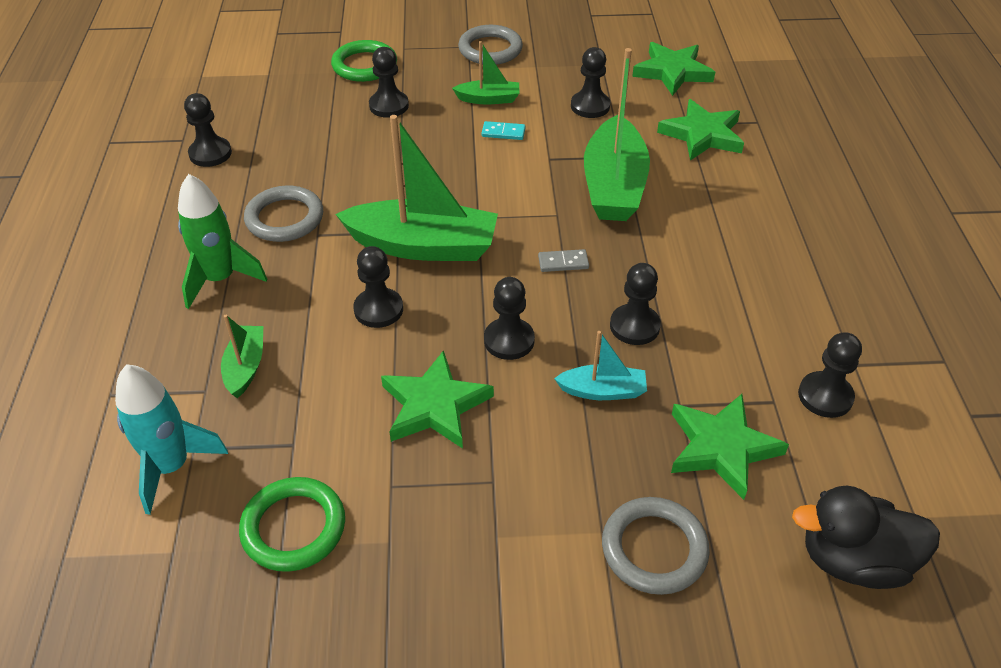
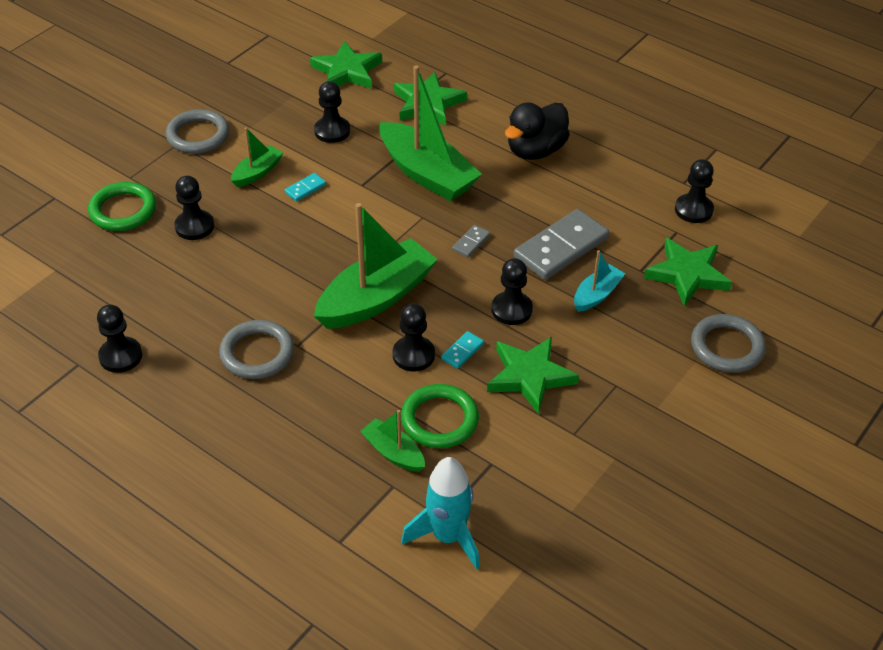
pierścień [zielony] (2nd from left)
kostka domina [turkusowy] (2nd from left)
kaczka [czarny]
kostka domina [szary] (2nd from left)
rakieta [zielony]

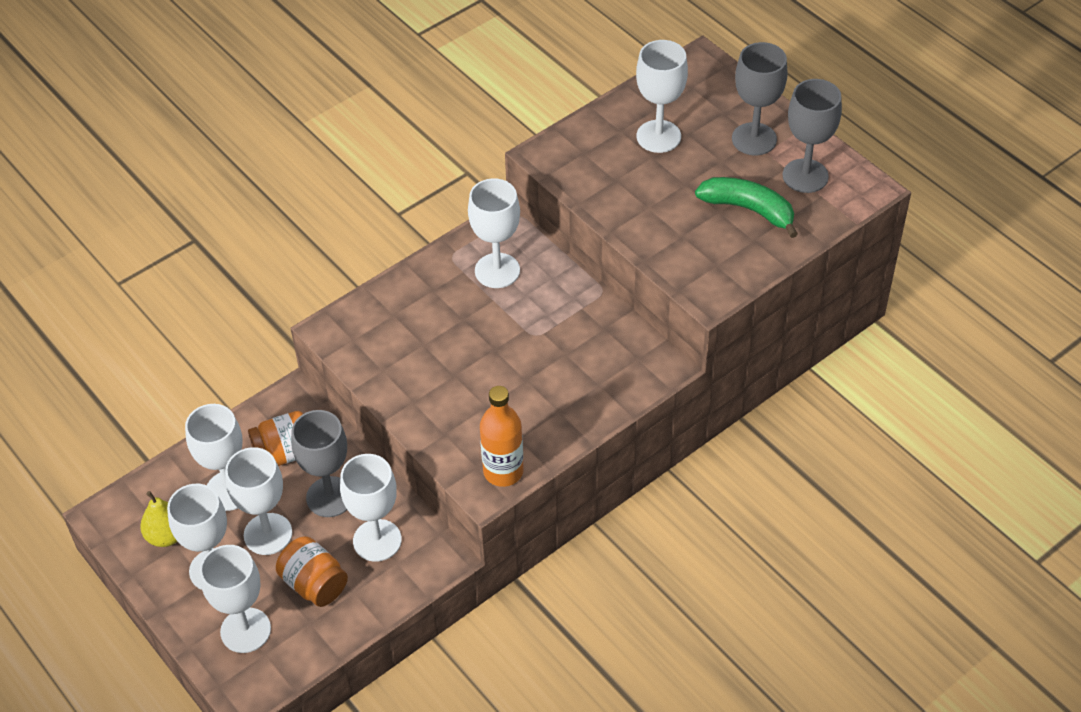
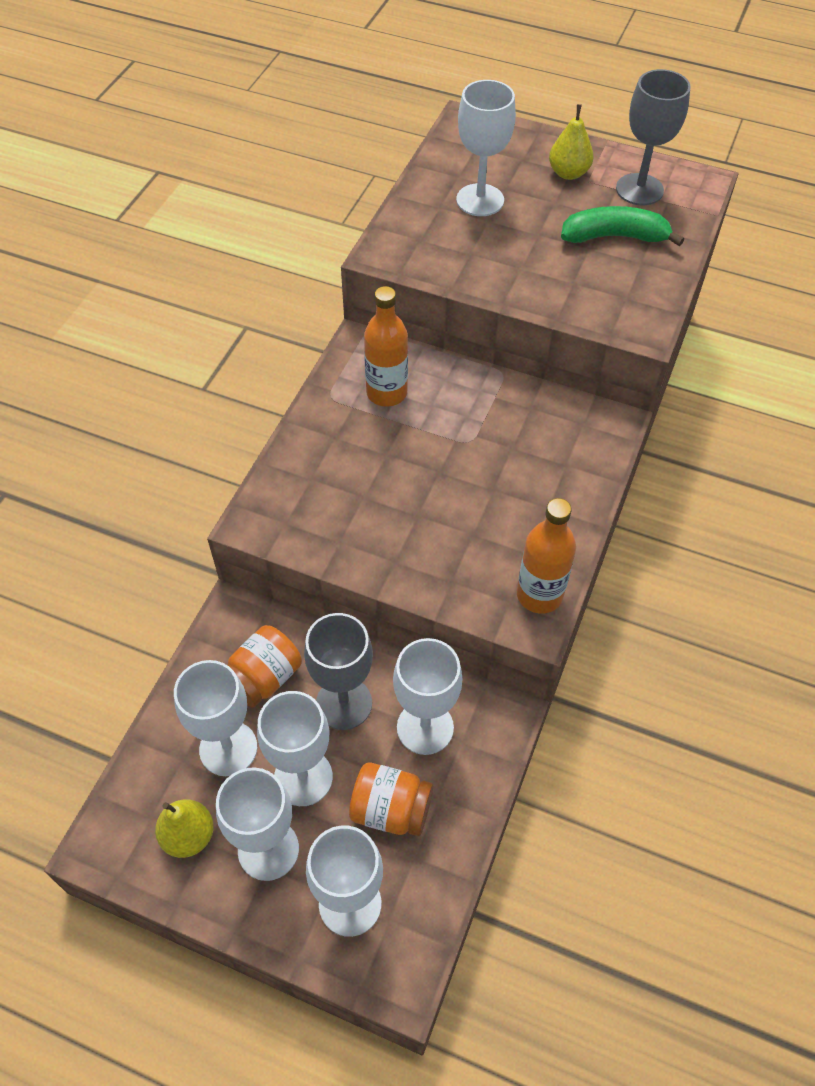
butelka [pomarańczowy] (1st from left)
gruszka [żółty] (2nd from left)

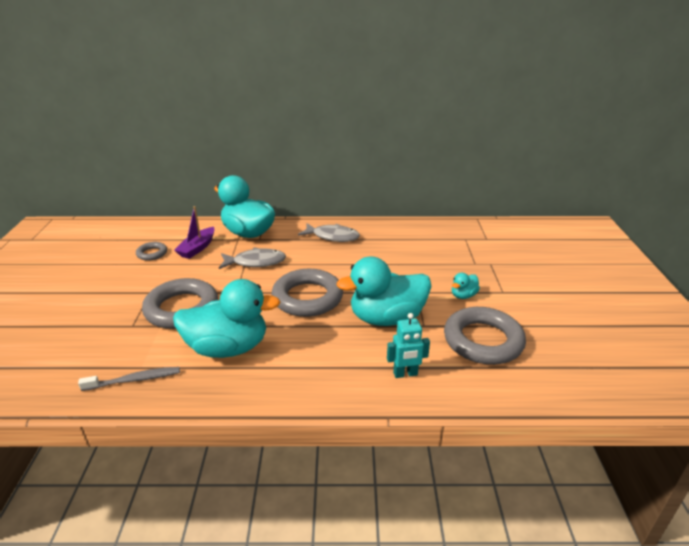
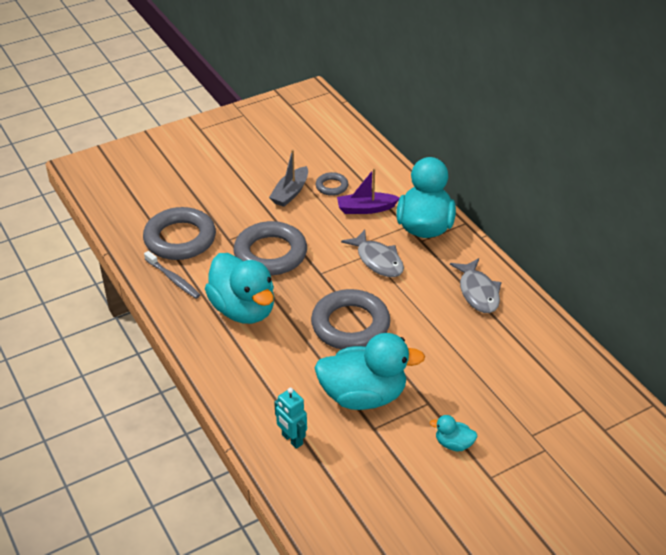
pierścień [szary] (1st from left)
łódka [szary]
kaczka [turkusowy] (2nd from left)

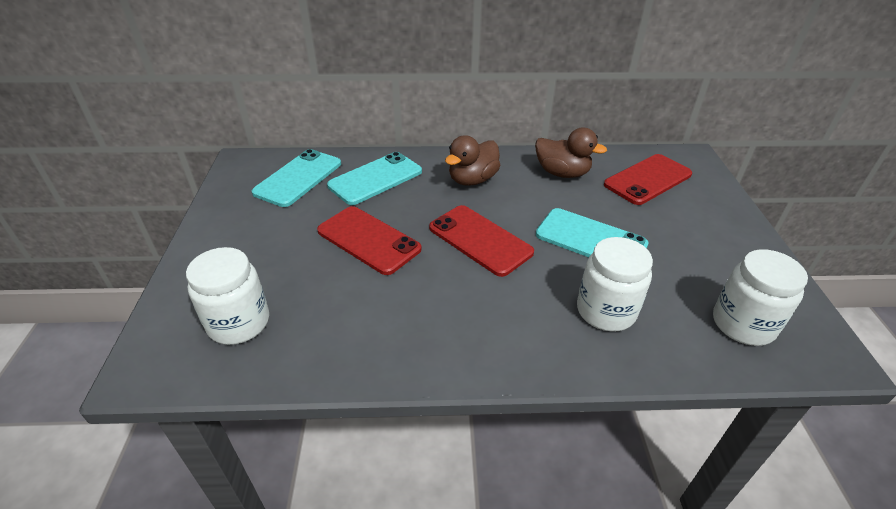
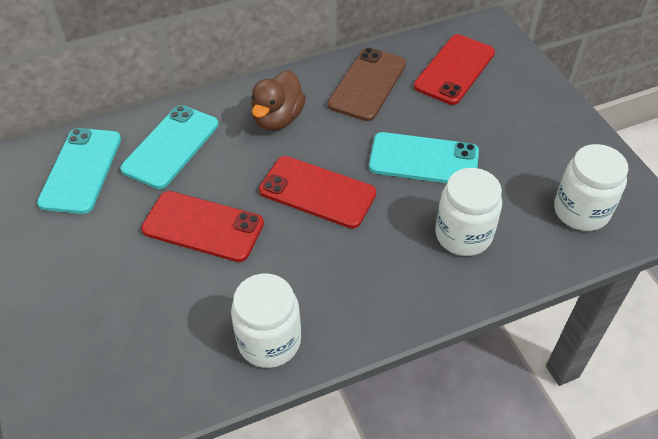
słoik [biały] (1st from left)
telefon [brązowy]

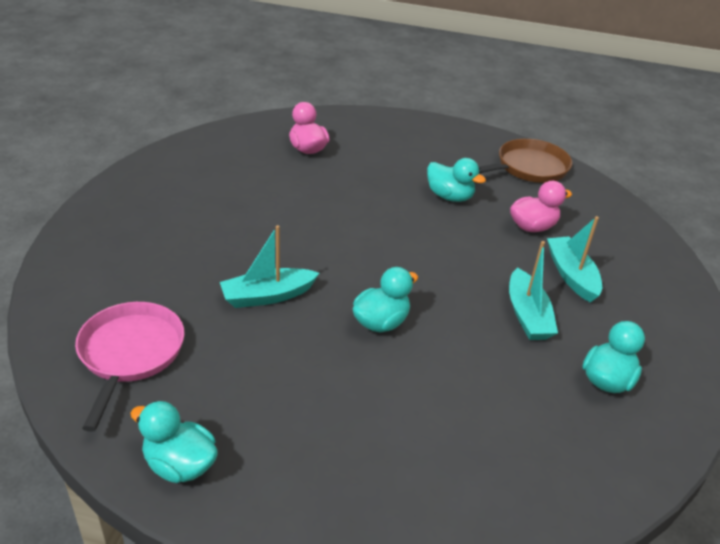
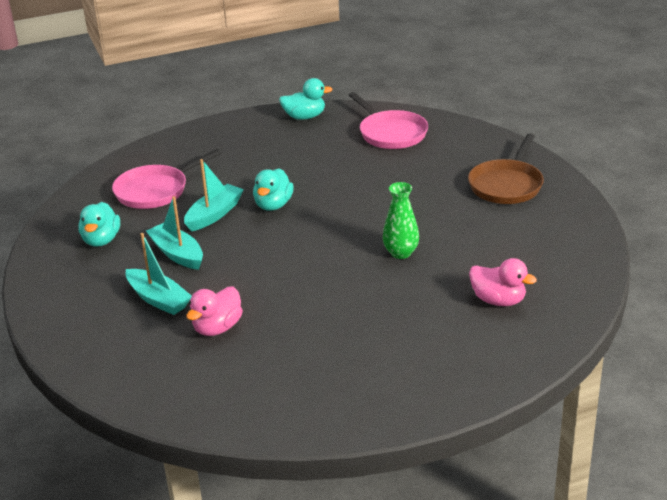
patelnia [różowy] (1st from left)
łódka [turkusowy] (3rd from left)
wazon [zielony]
patelnia [brązowy]
kaczka [turkusowy] (3rd from left in the first image)

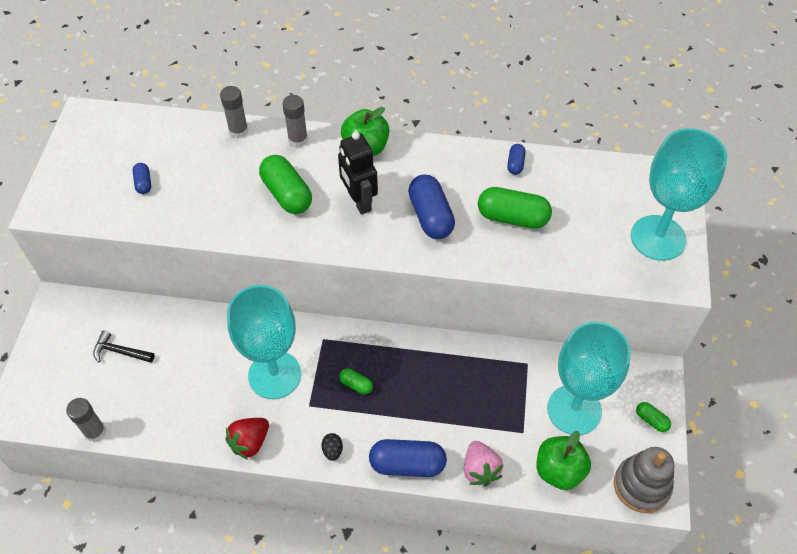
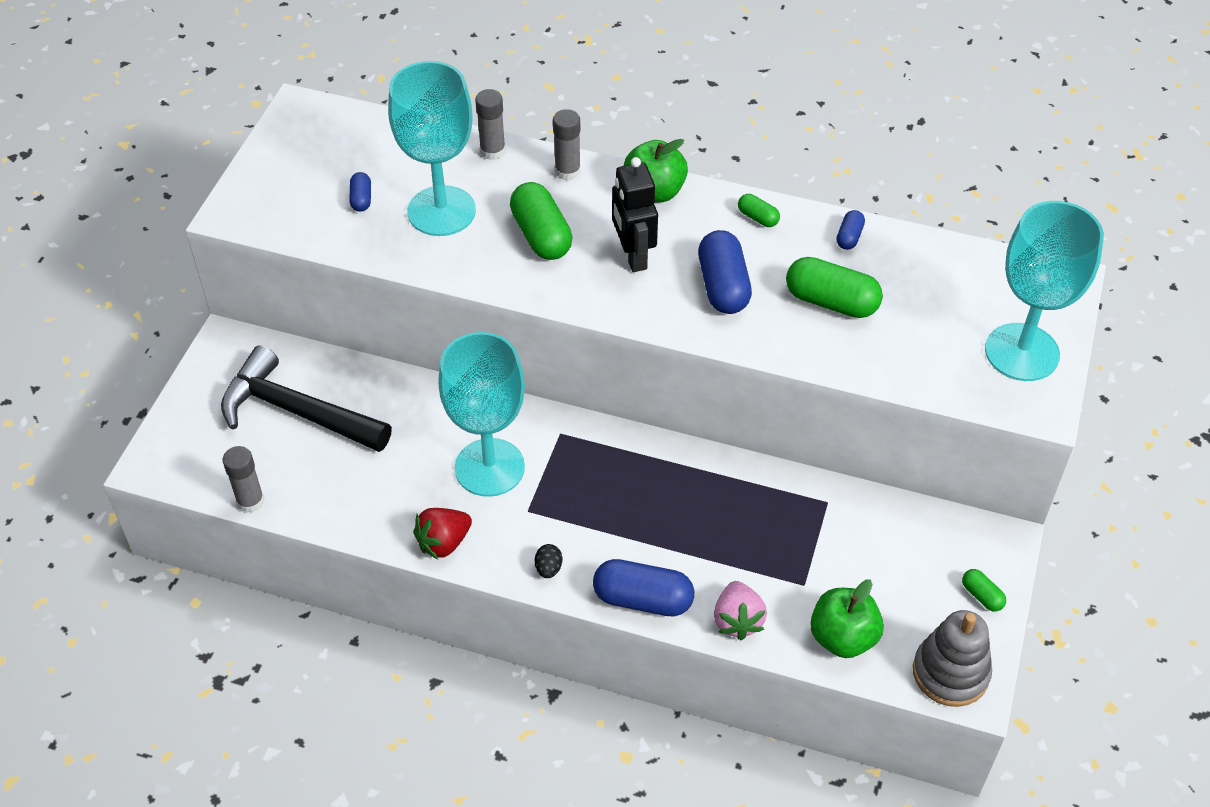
młotek [czarny]
kielich [turkusowy] (1st from left)
kapsułka [zielony] (2nd from left)

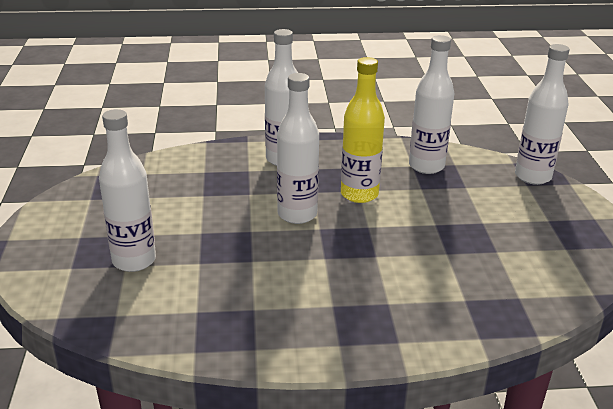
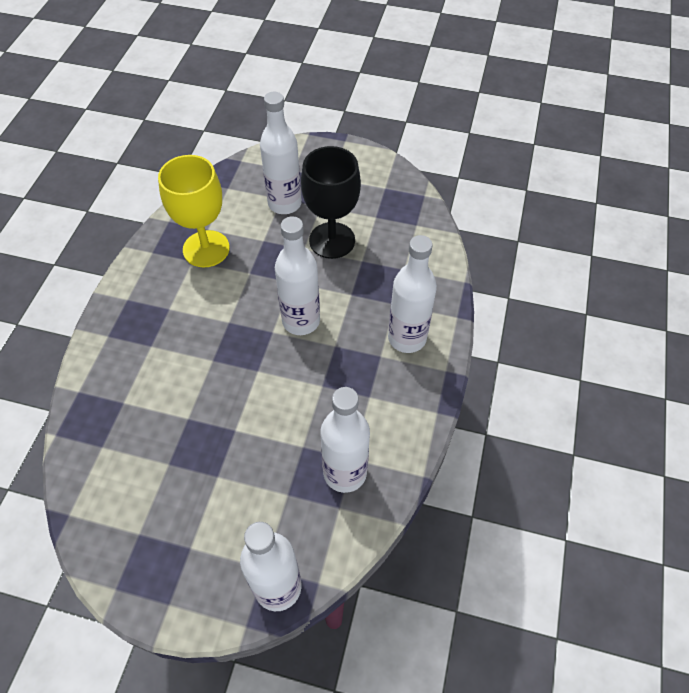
kielich [żółty]
kielich [czarny]
butelka [żółty]

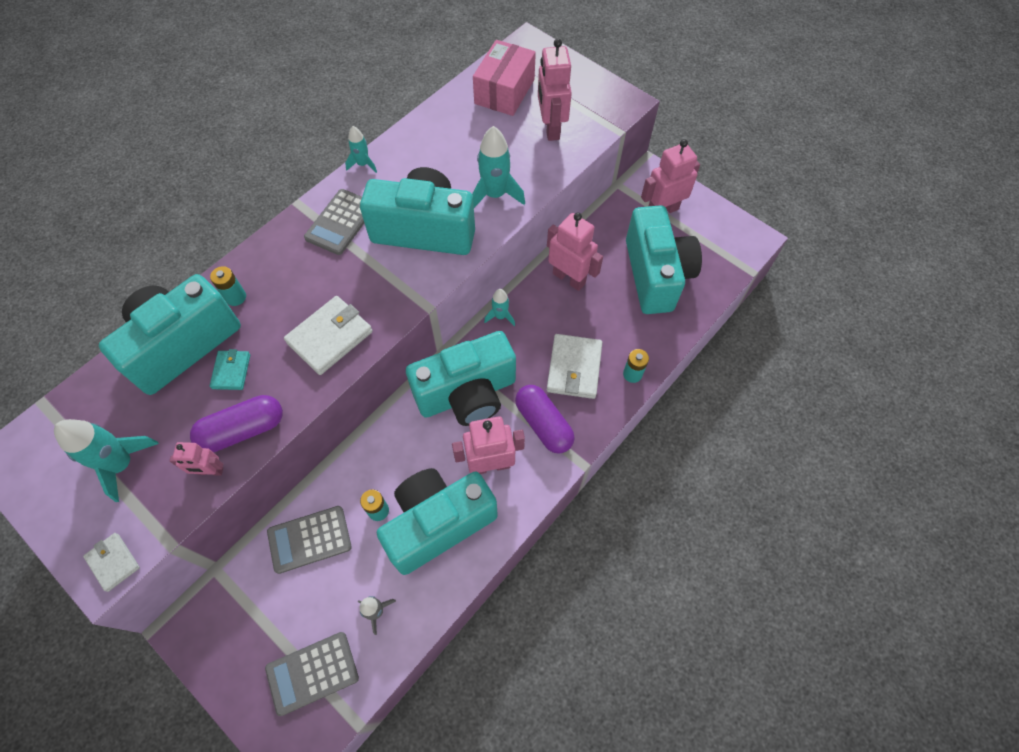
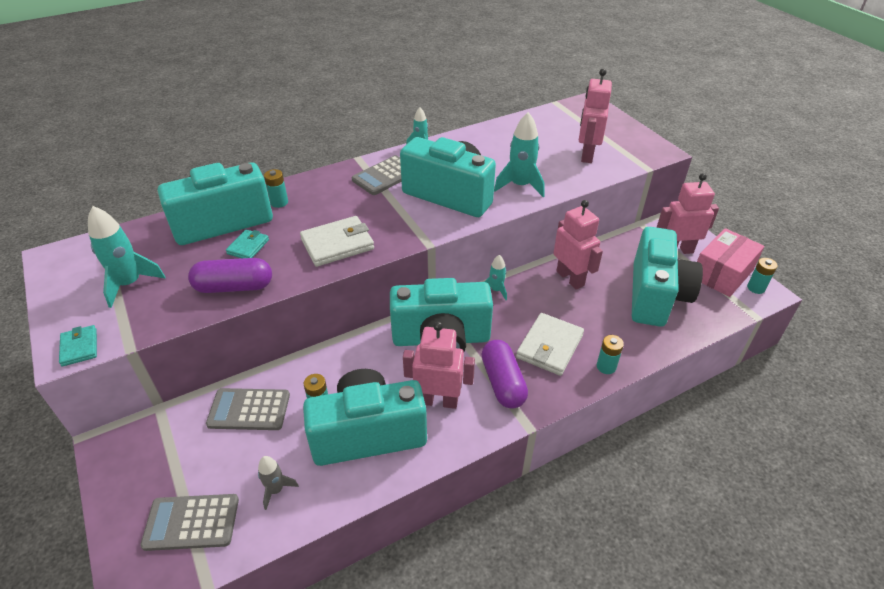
portfel [turkusowy] (1st from left)
pudełko [różowy]
bateria [turkusowy] (4th from left)
robot [różowy] (1st from left in the first image)

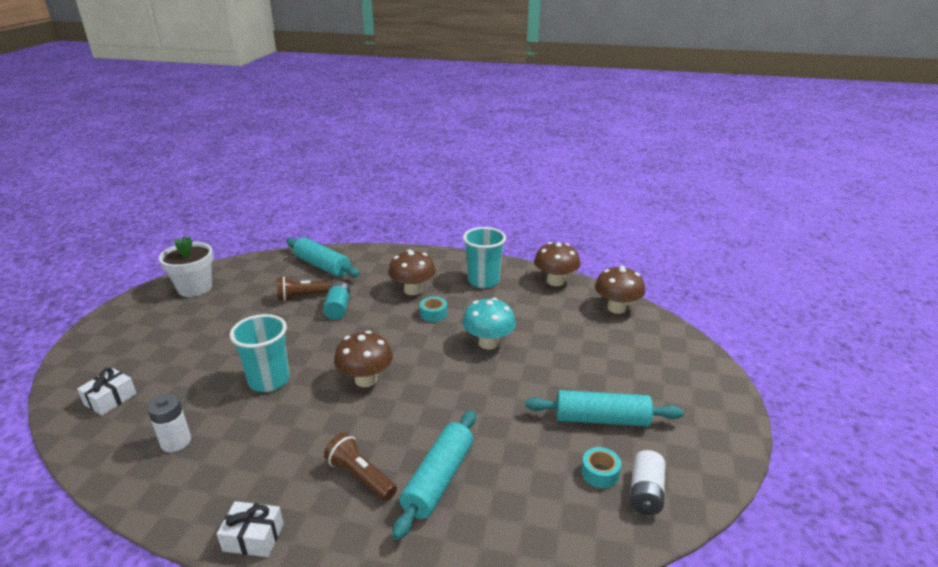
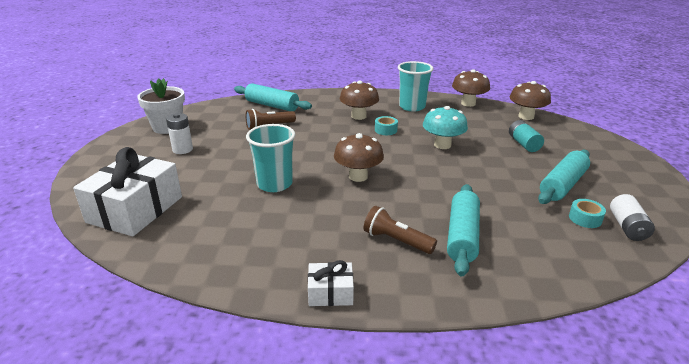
prezent [biały] (1st from left)
bateria [biały] (1st from left)
bateria [turkusowy]
wałek do ciasta [turkusowy] (3rd from left)

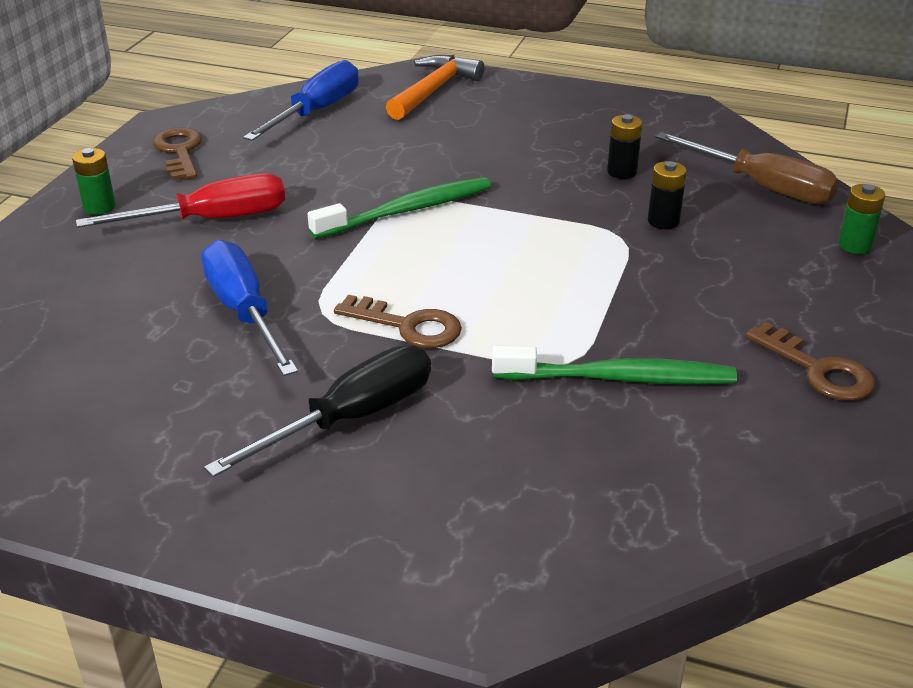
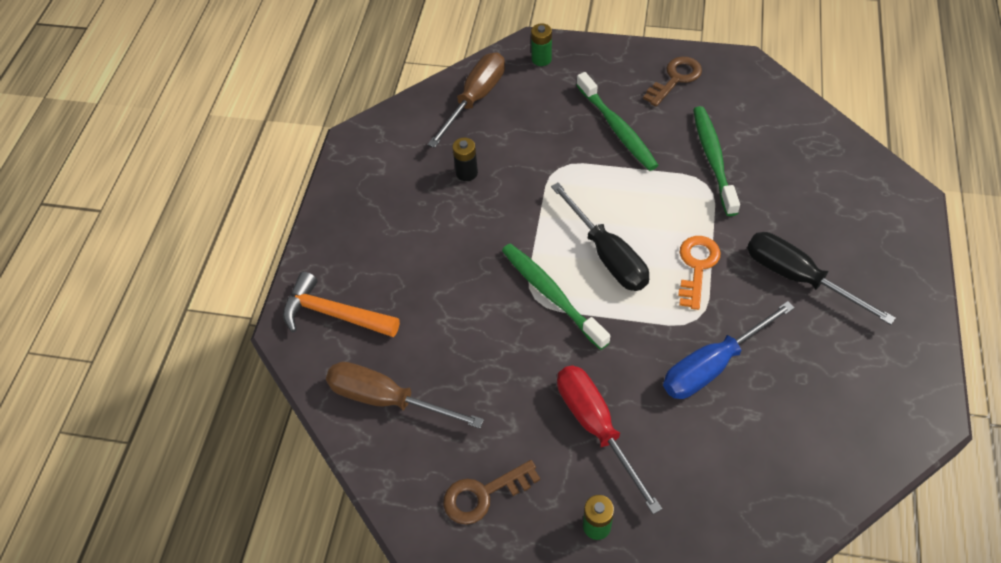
śrubokręt [brązowy] (1st from left)
śrubokręt [czarny] (1st from left)
szczoteczka do zębów [zielony] (2nd from left)
klucz [pomarańczowy]
bateria [czarny] (2nd from left in the first image)

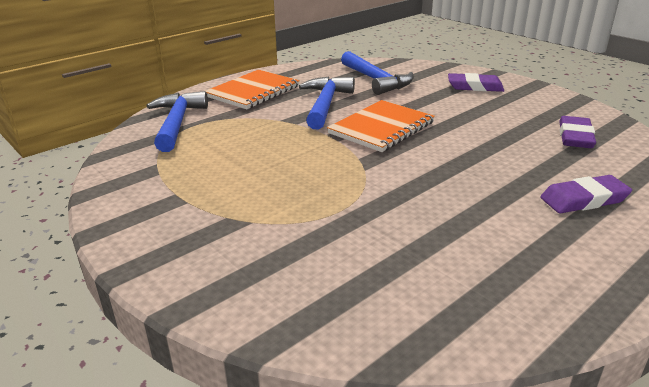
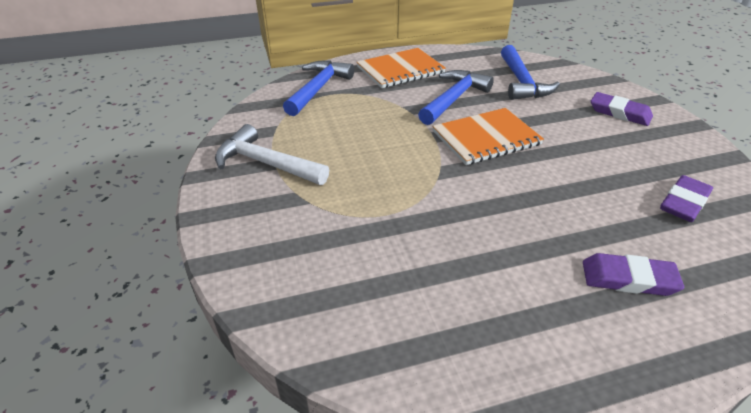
młotek [biały]

